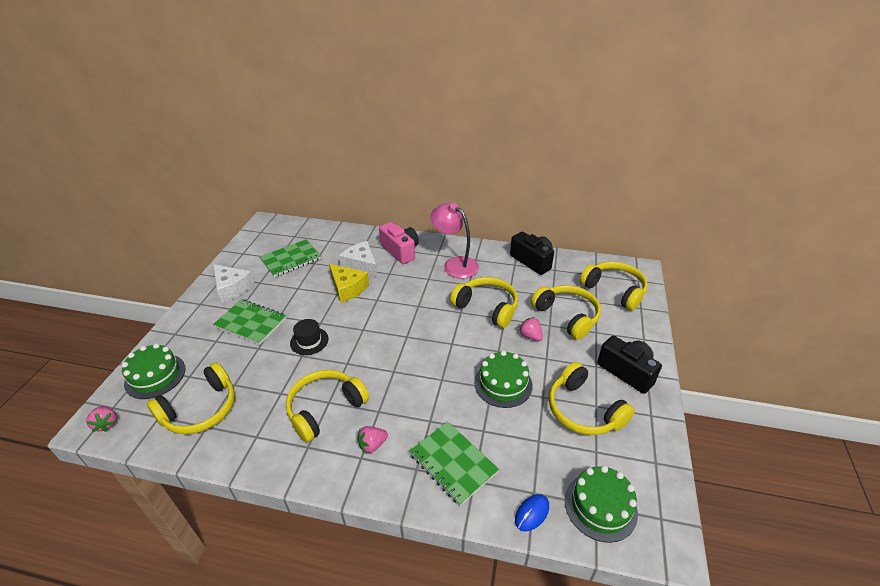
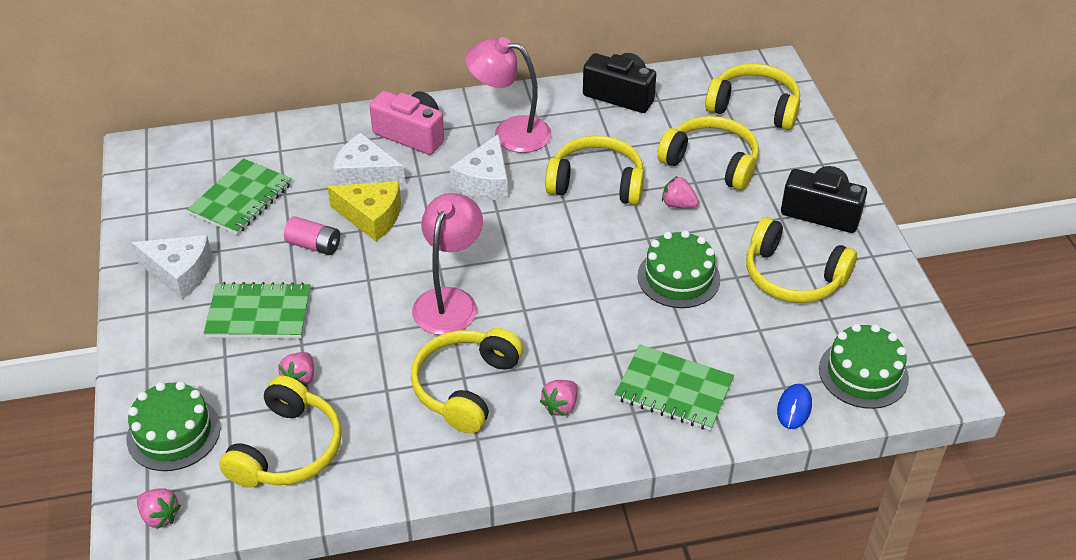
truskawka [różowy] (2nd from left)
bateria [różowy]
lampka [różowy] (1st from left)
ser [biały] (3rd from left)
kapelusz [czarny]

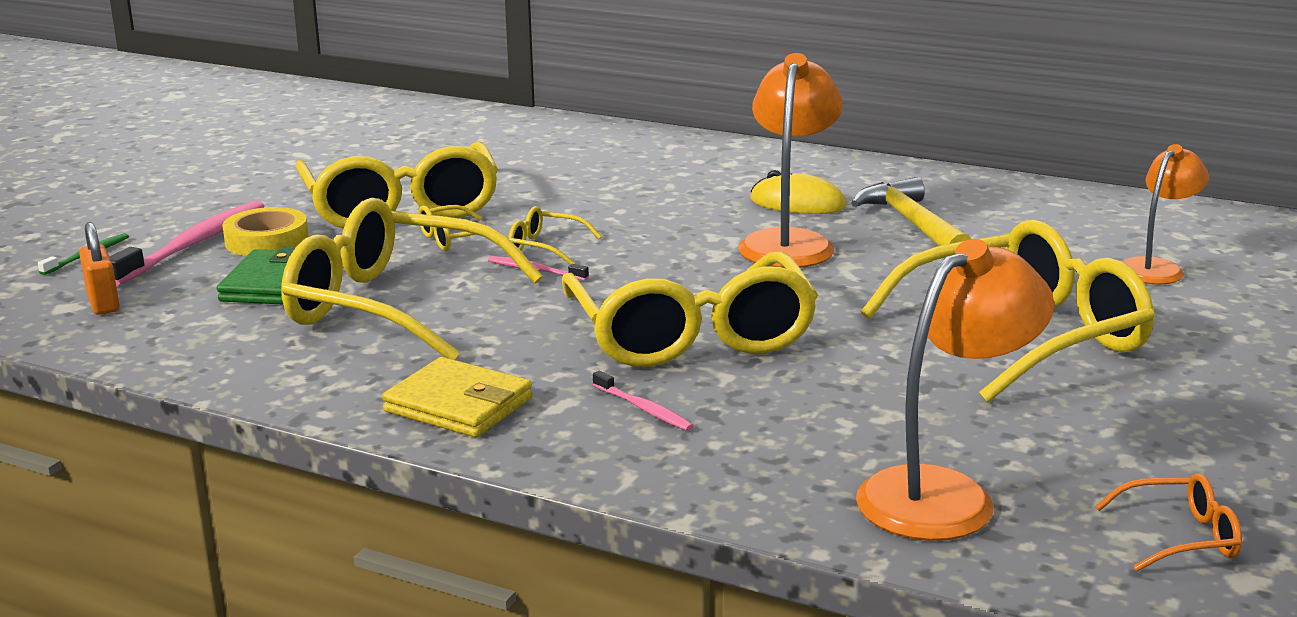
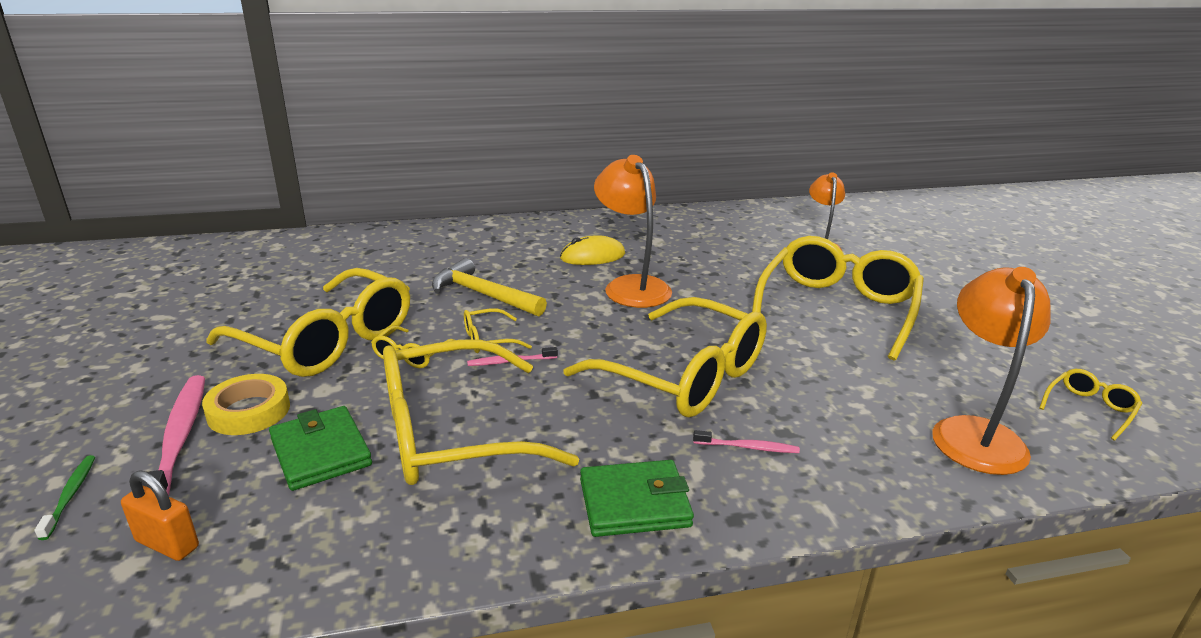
młotek [żółty]
portfel [zielony] (2nd from left)
okulary [żółty] (7th from left)

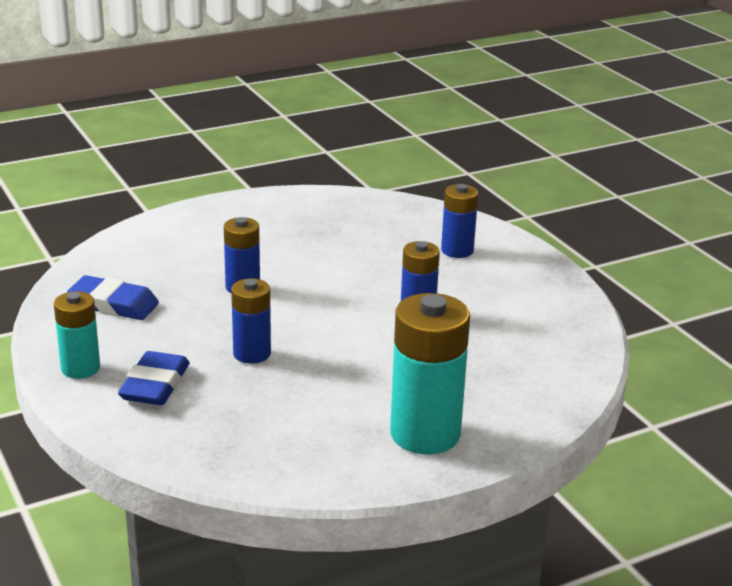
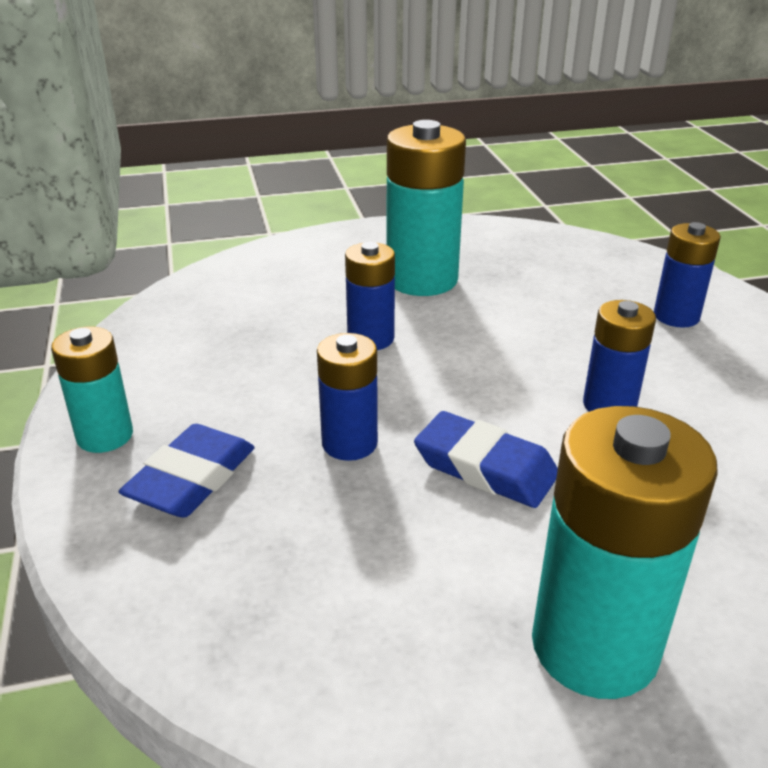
bateria [turkusowy] (2nd from left)
gumka do mazania [niebieski] (2nd from left)

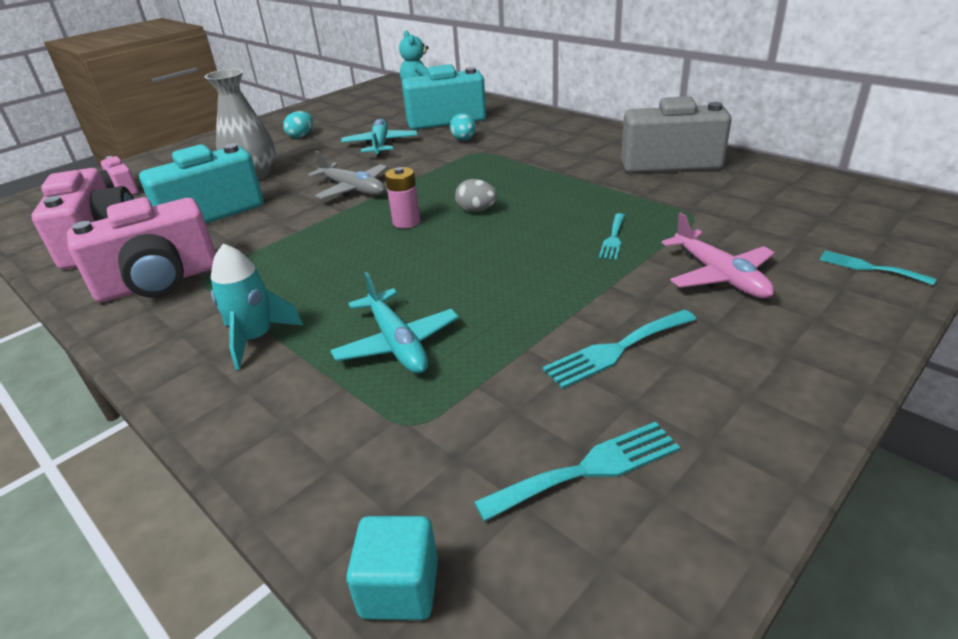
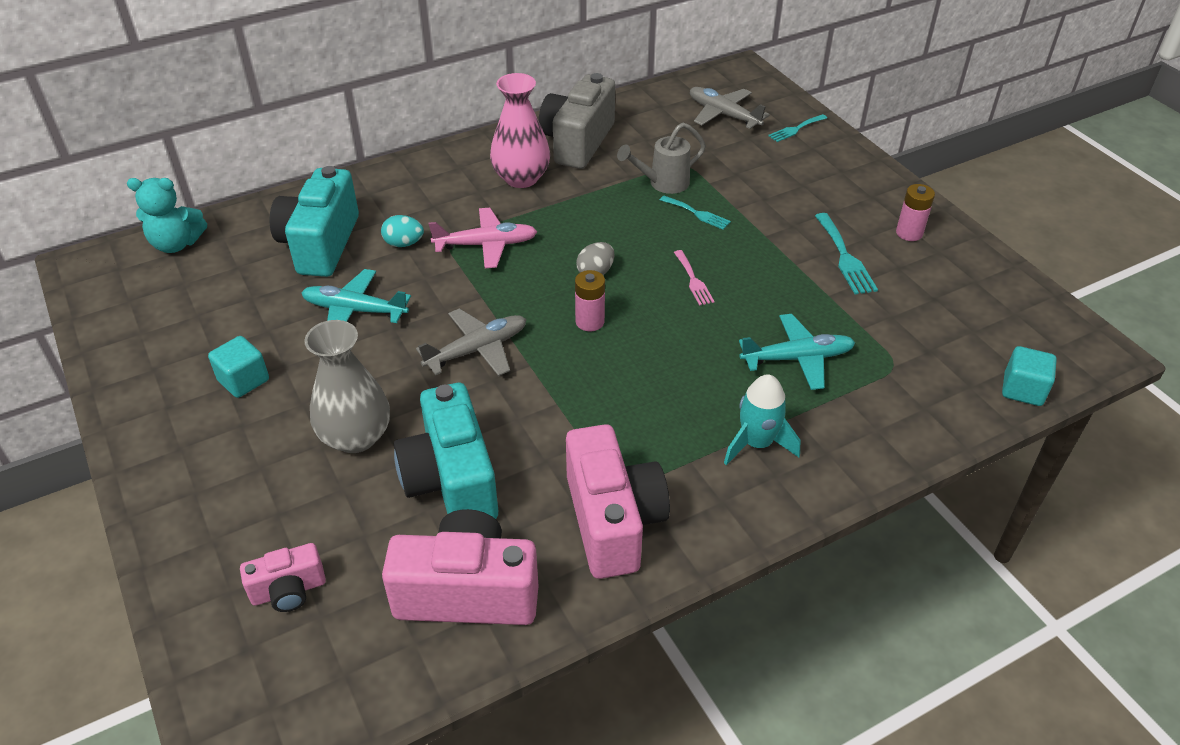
sześcian [turkusowy] (1st from left)
samolot [różowy]
wazon [różowy]
konewka [szary]
widelec [różowy]
samolot [szary] (2nd from left)
bateria [różowy] (2nd from left)
widelec [turkusowy] (1st from left in the first image)

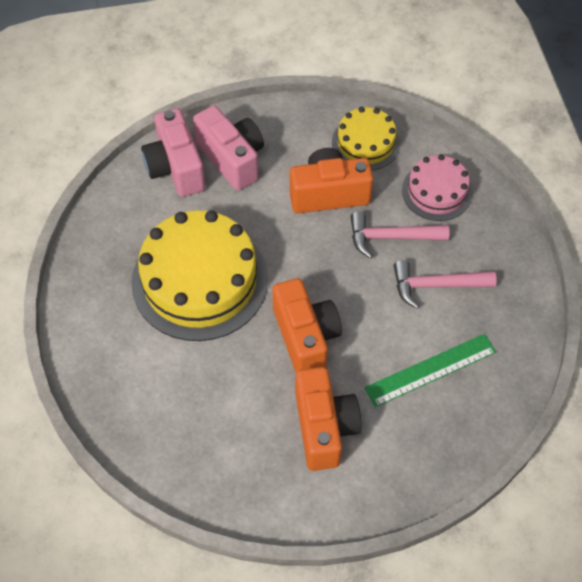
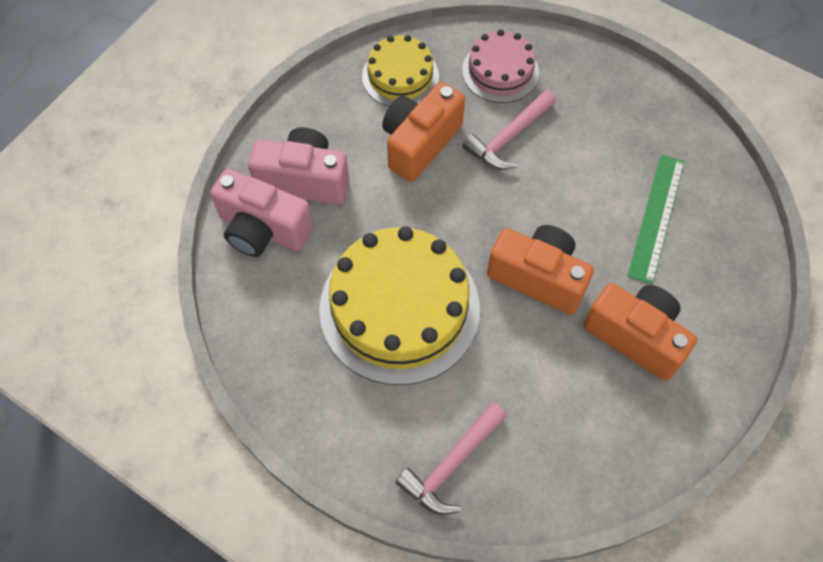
młotek [różowy] (1st from left)

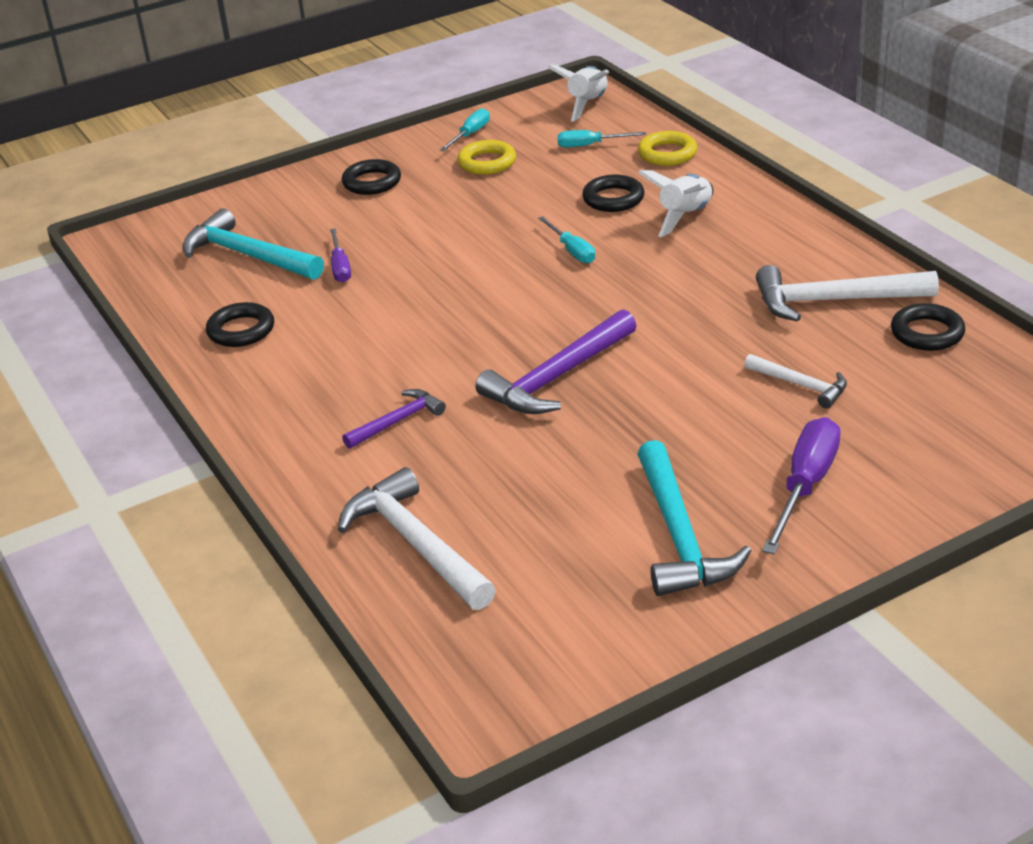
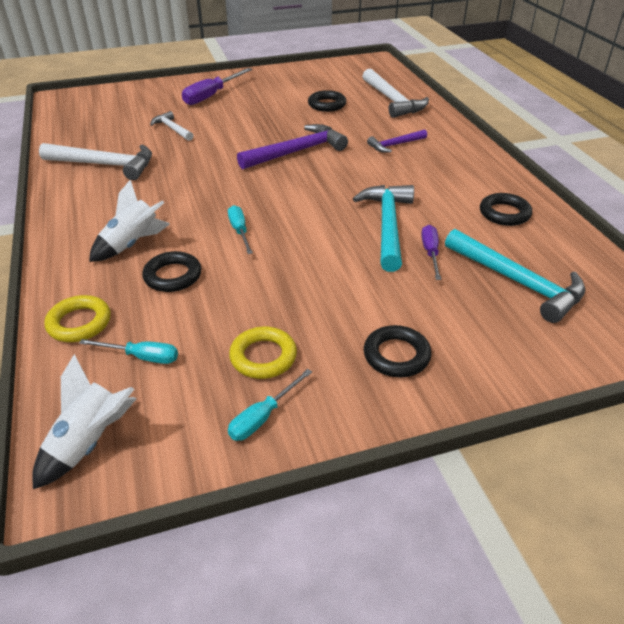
pierścień [czarny] (2nd from left)
młotek [turkusowy] (1st from left)

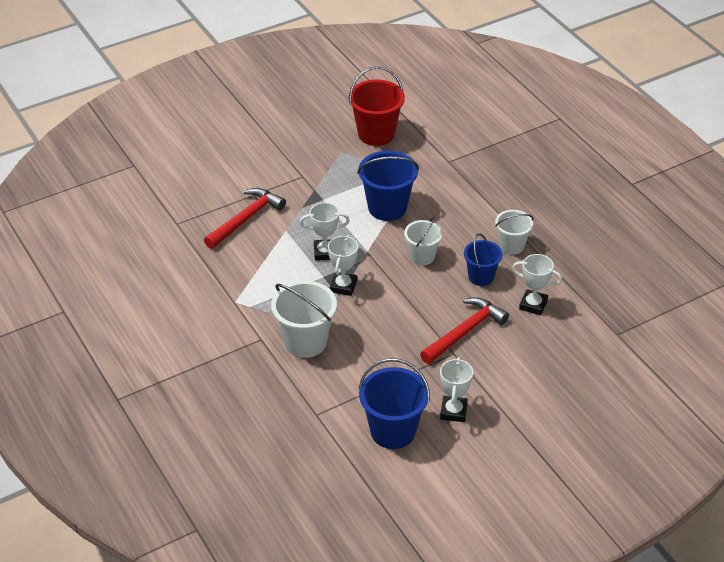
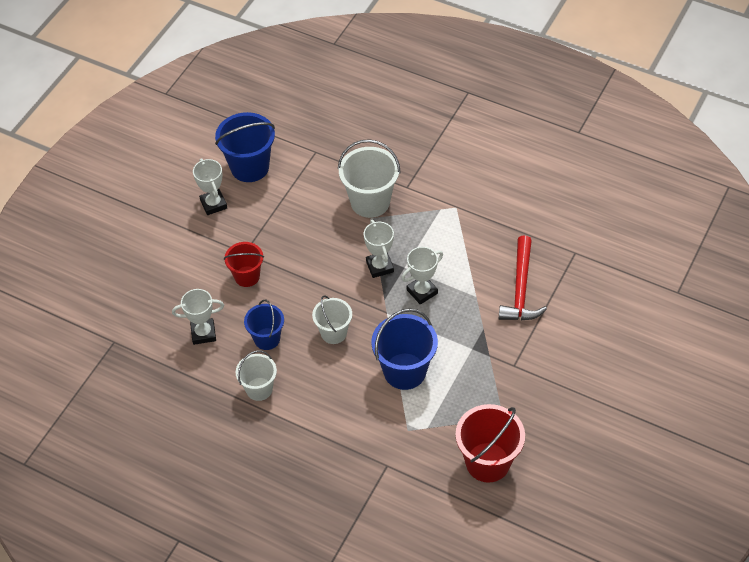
wiadro [czerwony] (1st from left)

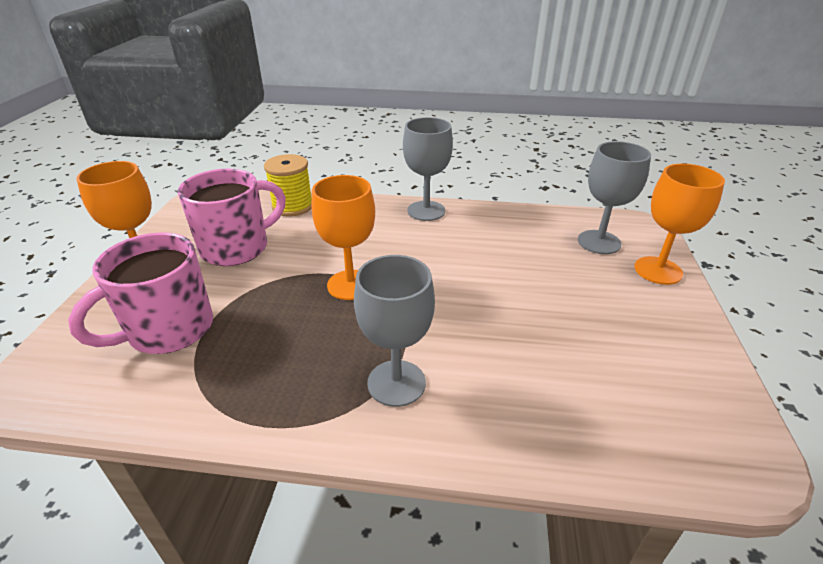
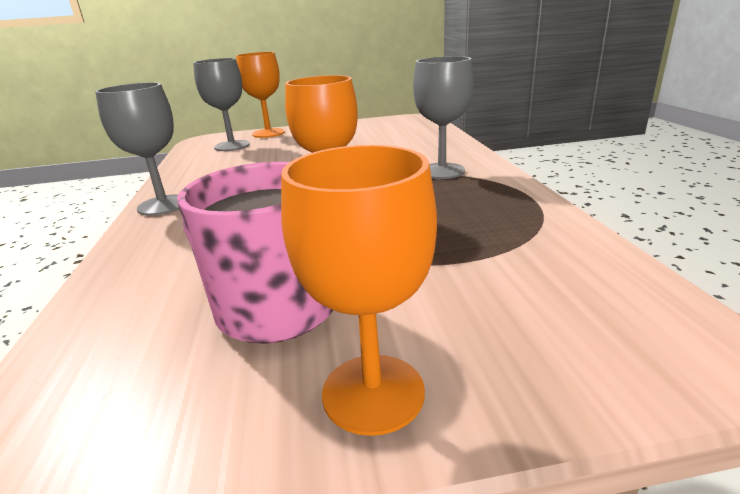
kubek [różowy] (1st from left in the first image)
szpulka [żółty]

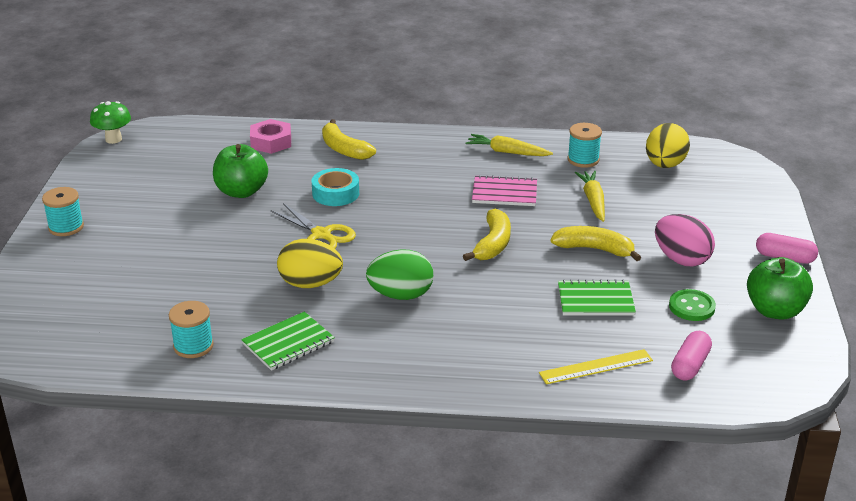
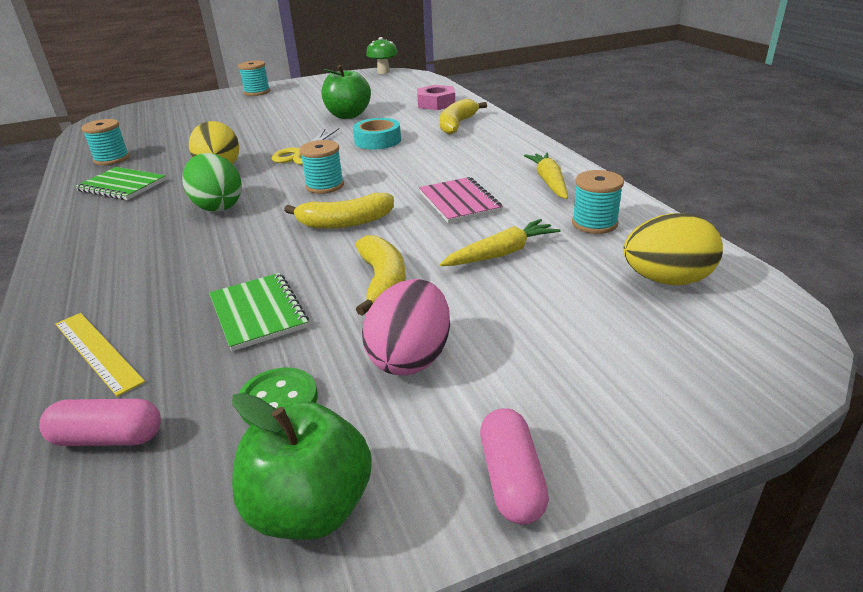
szpulka [turkusowy] (3rd from left)

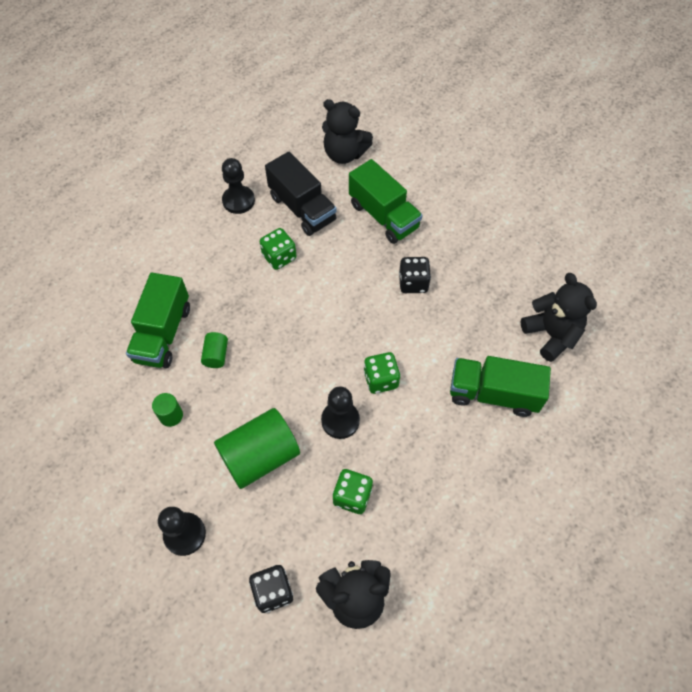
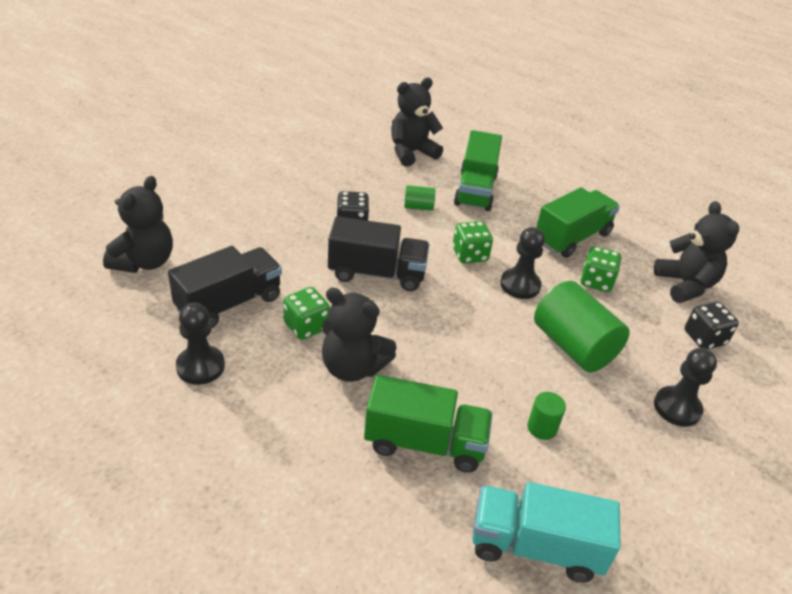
miś [czarny] (2nd from left)
ciężarówka [czarny] (2nd from left)
walec [zielony] (1st from left)
ciężarówka [turkusowy]
ciężarówka [zielony] (3rd from left)

